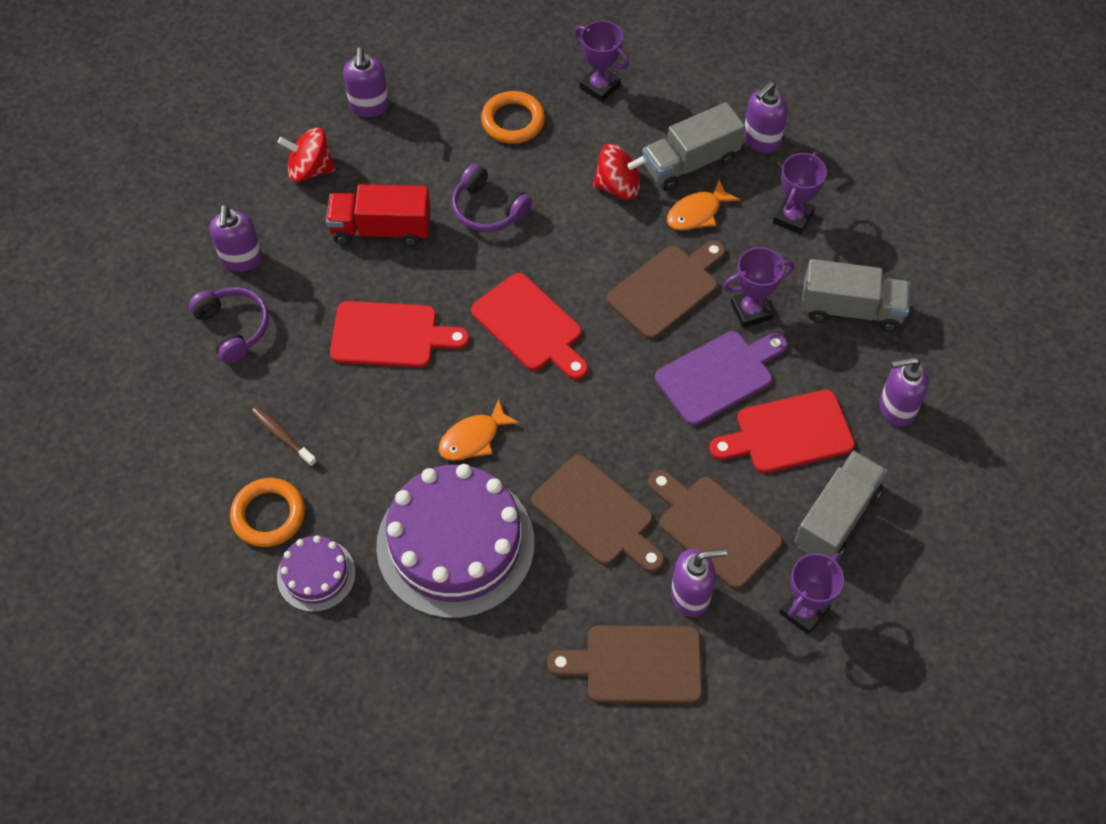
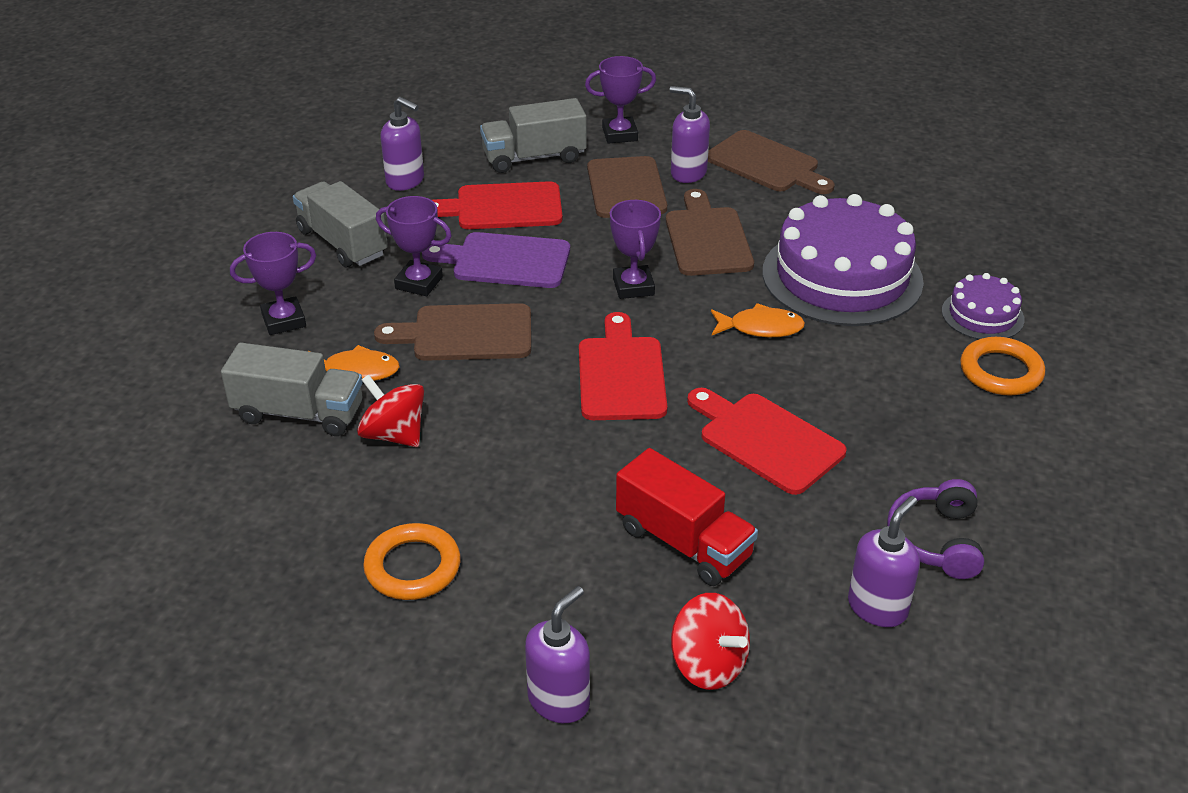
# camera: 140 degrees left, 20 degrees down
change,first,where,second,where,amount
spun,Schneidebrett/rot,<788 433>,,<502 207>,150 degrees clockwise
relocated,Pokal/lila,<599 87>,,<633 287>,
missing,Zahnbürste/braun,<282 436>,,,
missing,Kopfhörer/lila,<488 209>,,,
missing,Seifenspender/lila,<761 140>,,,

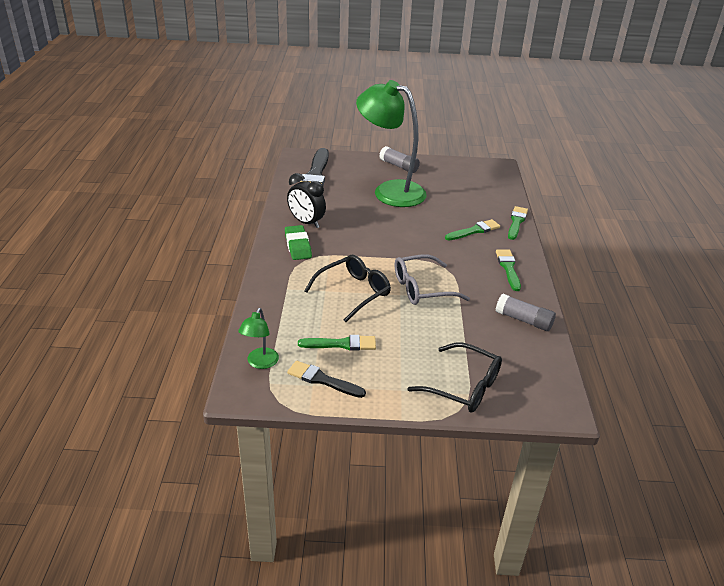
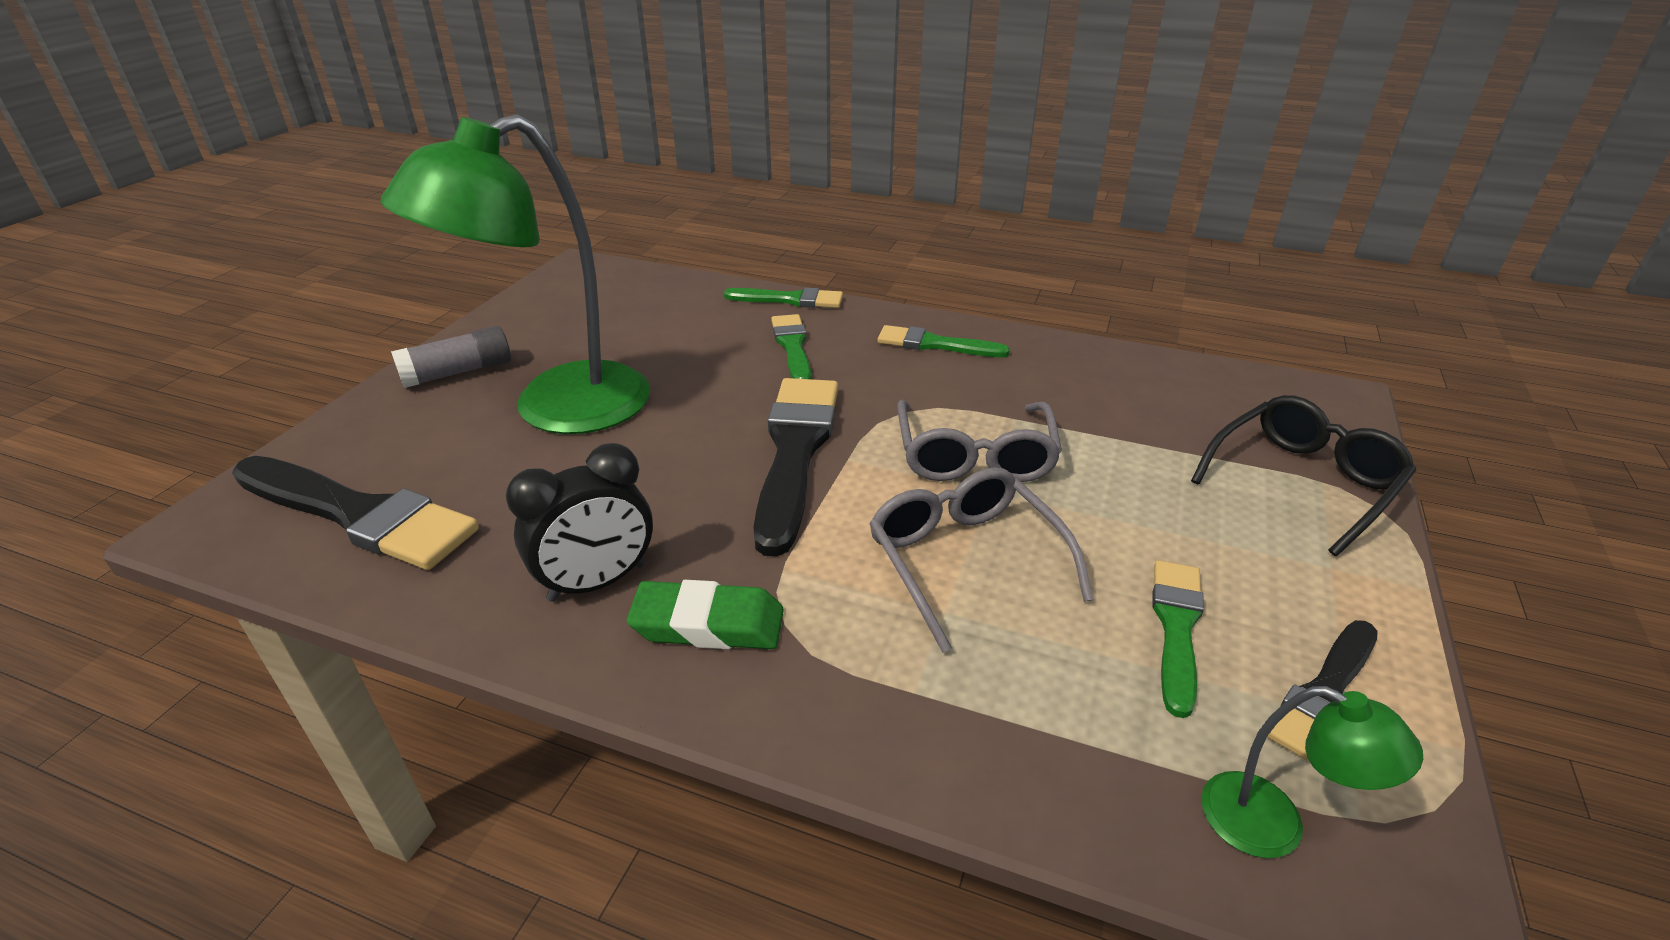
# camera: 70 degrees left, 0 degrees up
change,first,where,second,where,amount
spun,Pinsel/grün,<516 222>,,<789 300>,150 degrees clockwise
appeared,,,Pinsel/schwarz,<795 453>,
colour,Brille/schwarz,<353 292>,Brille/grau,<965 561>,
missing,Klebestift/grau,<524 320>,,,

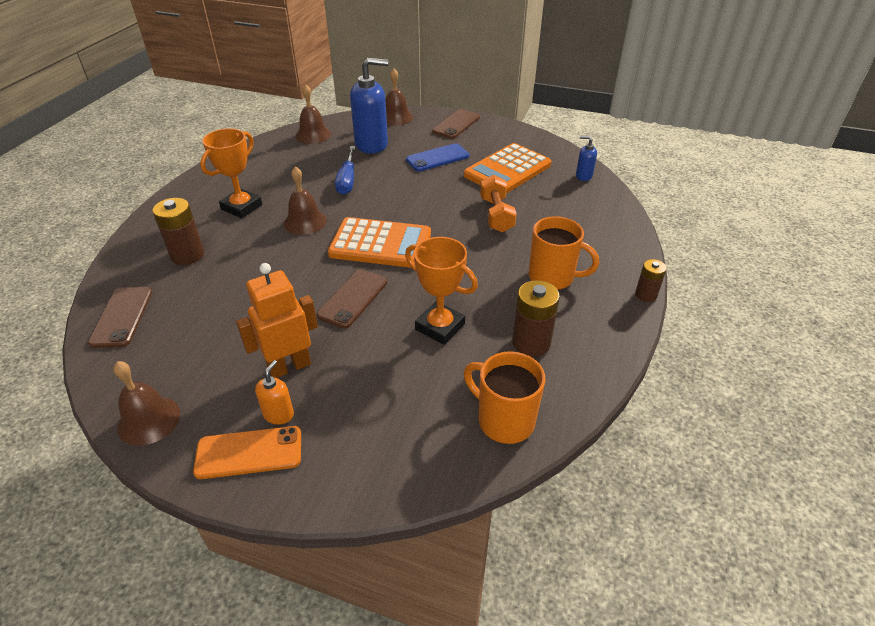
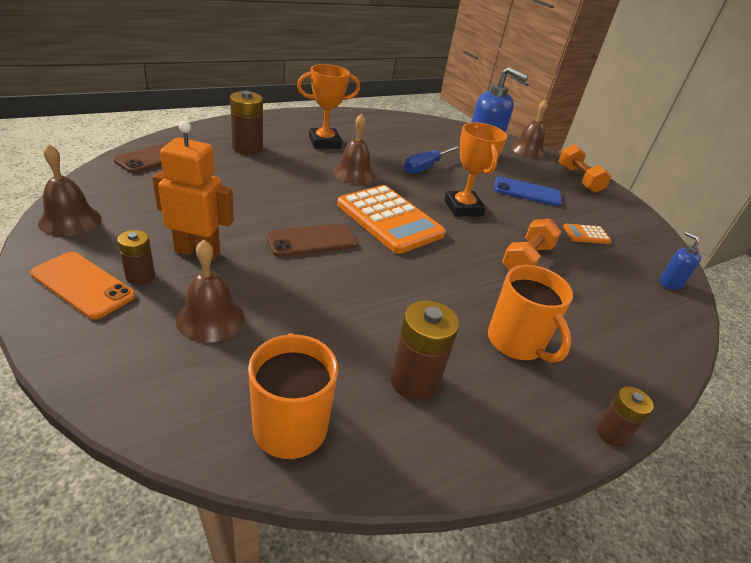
# camera: 35 degrees right, 5 degrees down
change,first,where,second,where,amount
exchanged,Seifenspender/orange,<278 414>,Batterie/braun,<140 276>,
relocated,Glocke/braun,<313 135>,,<210 318>,
relocated,Pokal/orange,<440 327>,,<463 208>,
exchanged,Handy/braun,<456 124>,Hantel/orange,<578 179>,
size,Taschenrechner/orange,<507 170>,,<586 234>,x0.44

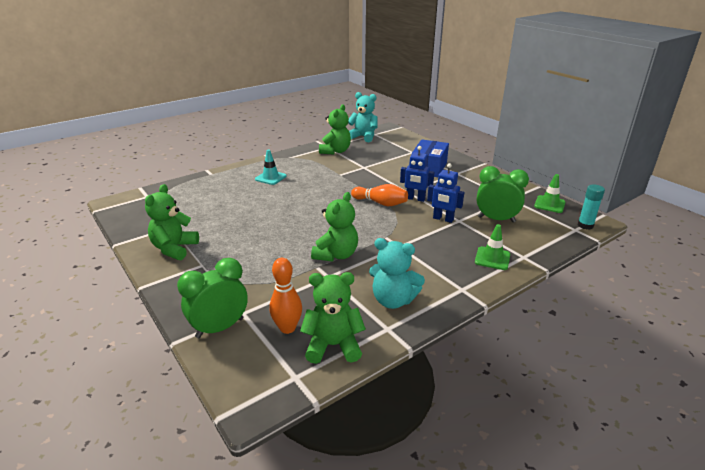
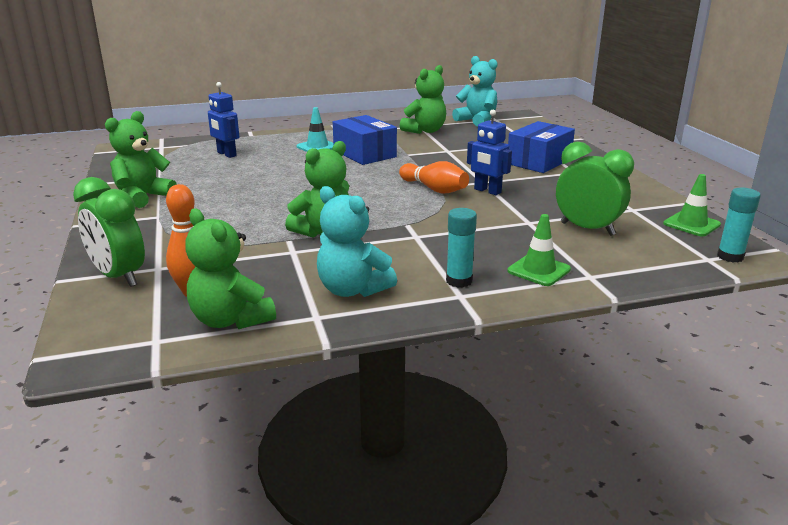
# camera: 20 degrees right, 5 degrees down
change,first,where,second,where,amount
spun,Wecker/grün,<220 328>,,<119 277>,120 degrees counterclockwise
spun,Teddybär/grün,<333 345>,,<231 320>,150 degrees counterclockwise
relocated,Roboter/blau,<443 219>,,<226 154>,
appeared,,,Schachtel/blau,<364 154>,
appeared,,,Klebestift/türkis,<459 281>,

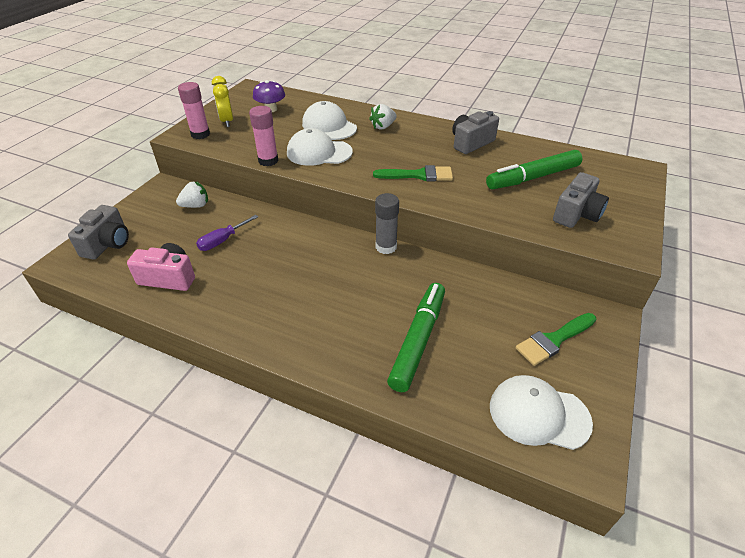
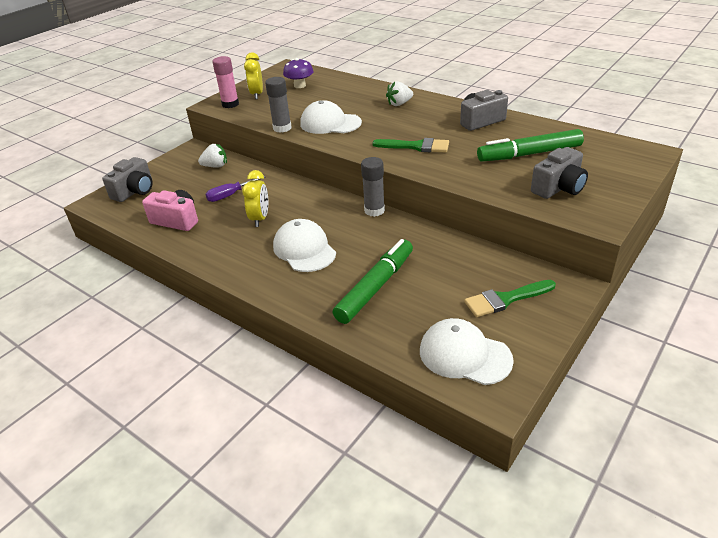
# camera: 15 degrees right, 5 degrees down
change,first,where,second,where,amount
appeared,,,Wecker/gelb,<260 219>,
colour,Klebestift/rosa,<268 161>,Klebestift/grau,<282 128>,
relocated,Kappe/weiß,<329 126>,,<304 249>,

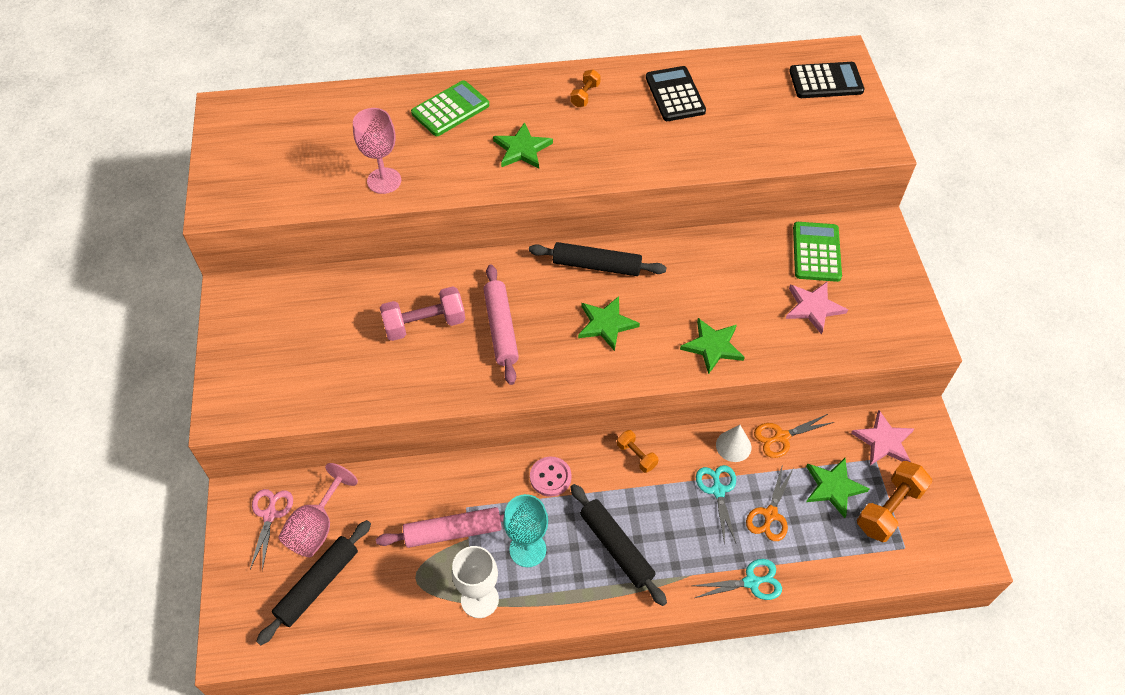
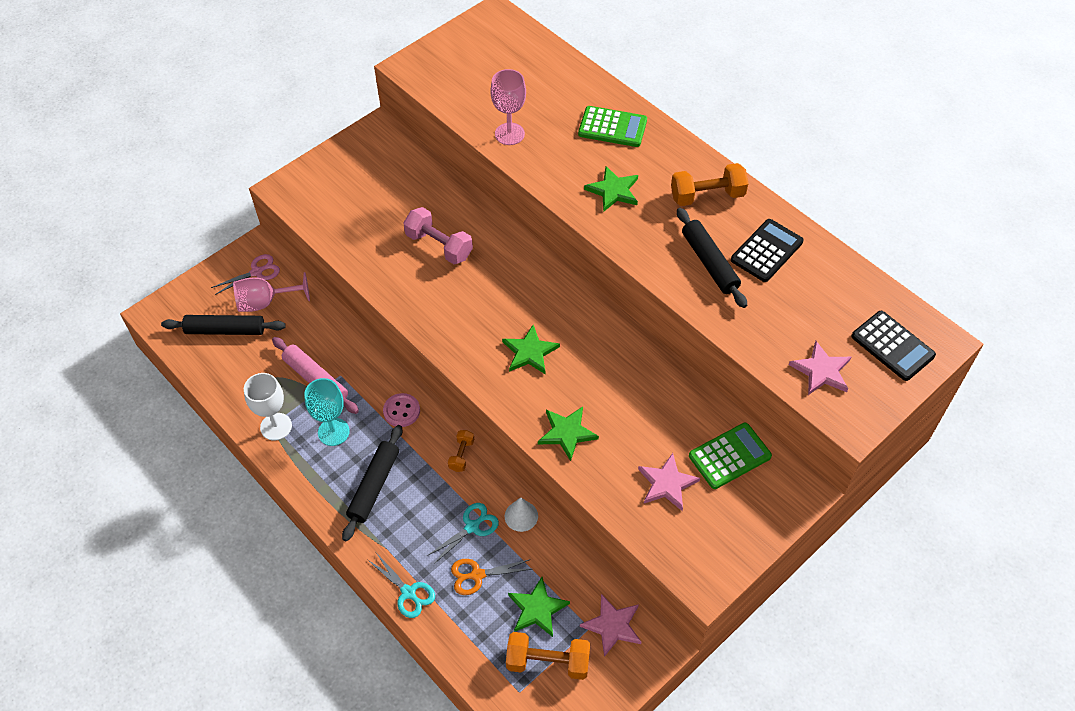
# camera: 55 degrees right, 0 degrees up
change,first,where,second,where,amount
size,Hantel/orange,<585 95>,,<707 196>,x1.82
relocated,Nudelholz/schwarz,<596 265>,,<709 262>,
appeared,,,Stern/rosa,<821 371>,
missing,Nudelholz/rosa,<501 328>,,,
missing,Schere/orange,<781 437>,,,

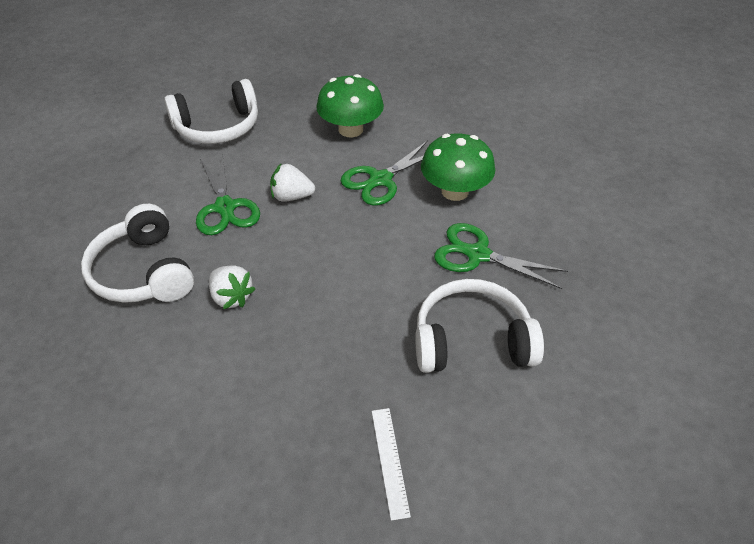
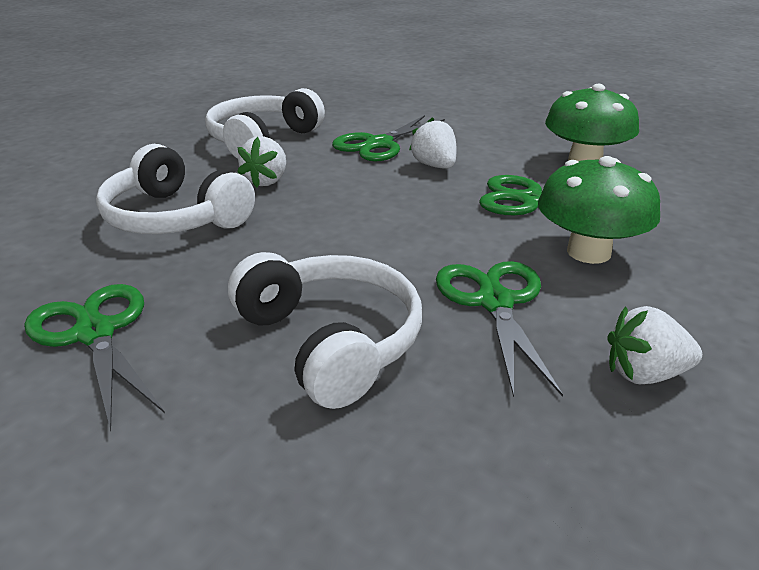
# camera: 60 degrees right, 15 degrees down
change,first,where,second,where,amount
exchanged,Lineal/weiß,<389 461>,Schere/grün,<95 333>,
relocated,Kopfhörer/weiß,<218 127>,,<174 217>,
appeared,,,Erdbeere/weiß,<645 374>,

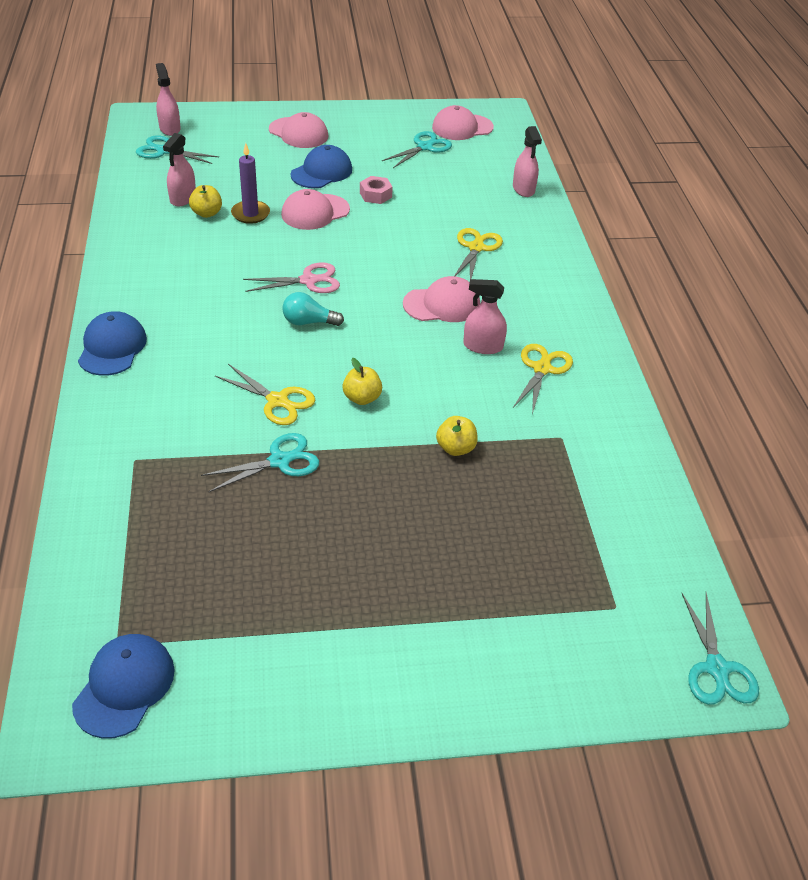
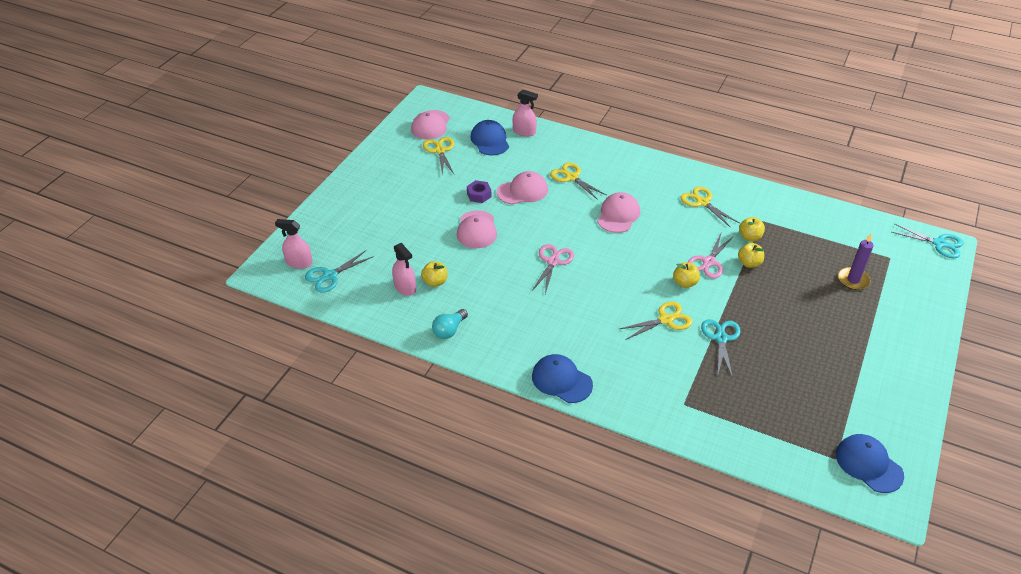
# camera: 55 degrees left, 0 degrees up
change,first,where,second,where,amount
colour,Schere/türkis,<425 147>,Schere/gelb,<440 151>,
relocated,Glühbirne/türkis,<308 322>,,<449 330>,
colour,Sechskantmutter/rosa,<375 195>,Sechskantmutter/lila,<479 195>,
relocated,Kappe/blau,<322 172>,,<490 140>,
relocated,Kappe/rosa,<298 133>,,<522 191>,
appeared,,,Schere/rosa,<708 262>,
appeared,,,Apfel/gelb,<749 237>,
relocated,Kerze/lila,<250 214>,,<853 280>,
missing,Sprühflasche/rosa,<483 346>,,,

